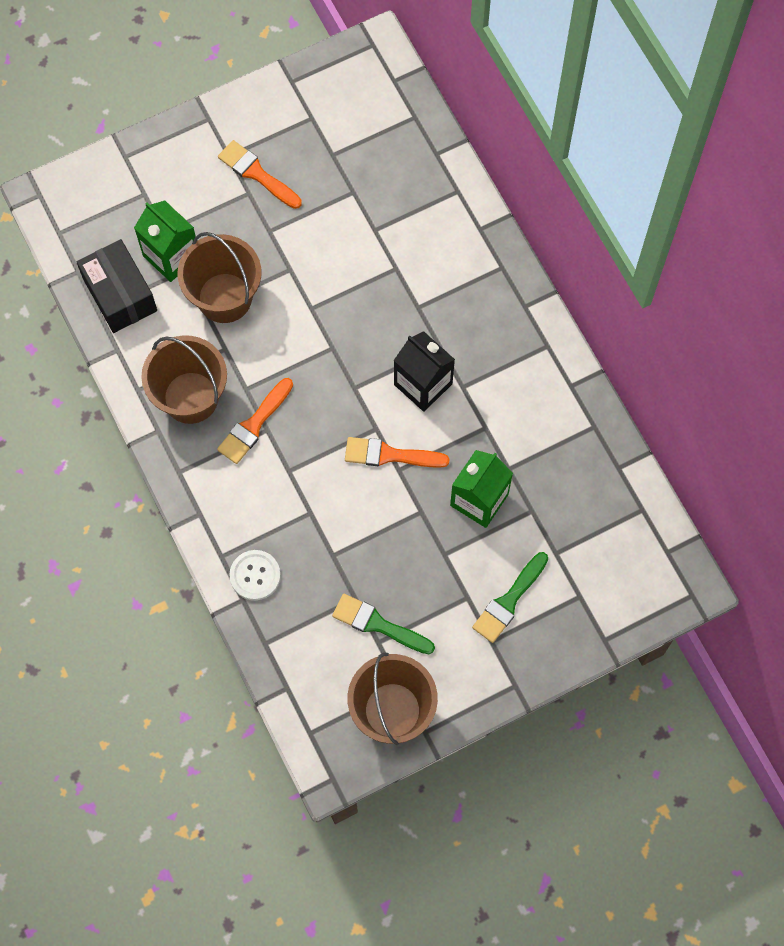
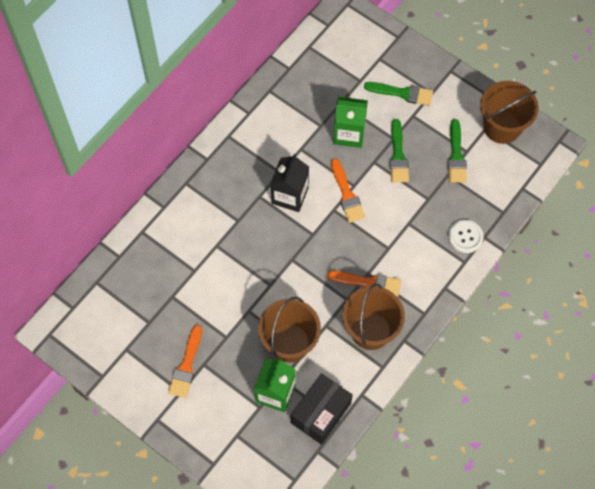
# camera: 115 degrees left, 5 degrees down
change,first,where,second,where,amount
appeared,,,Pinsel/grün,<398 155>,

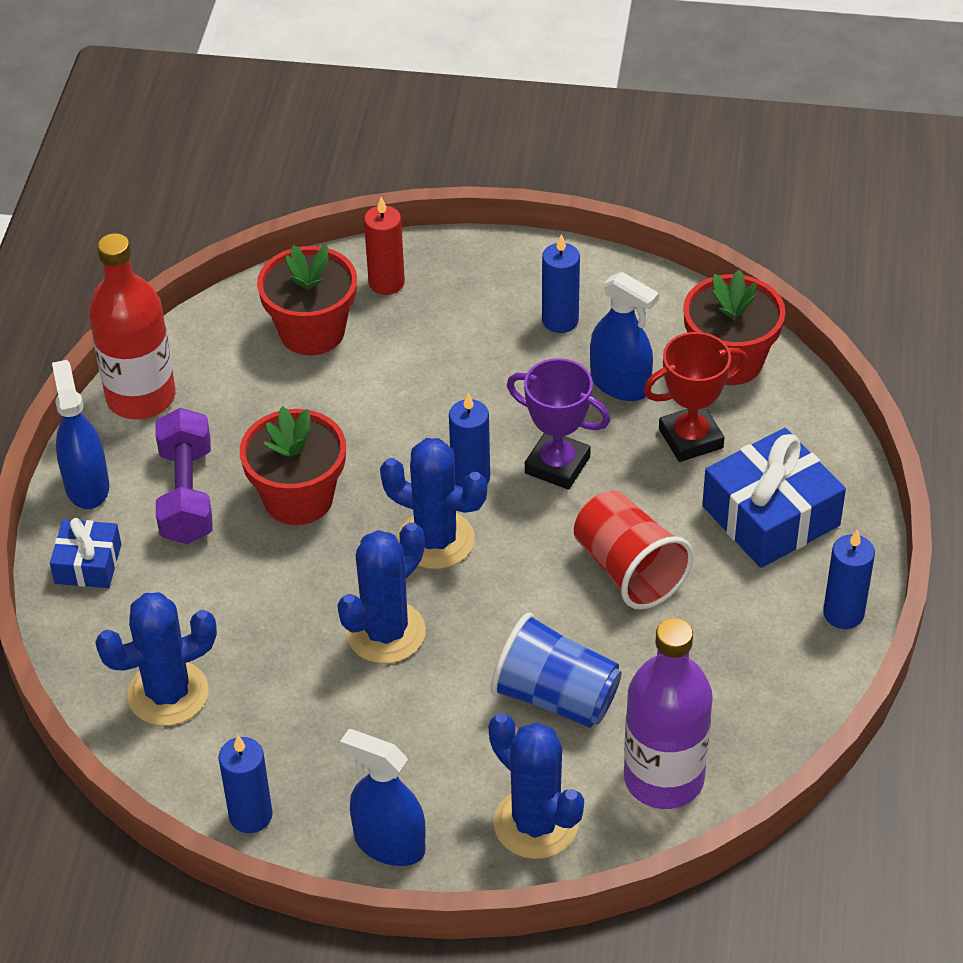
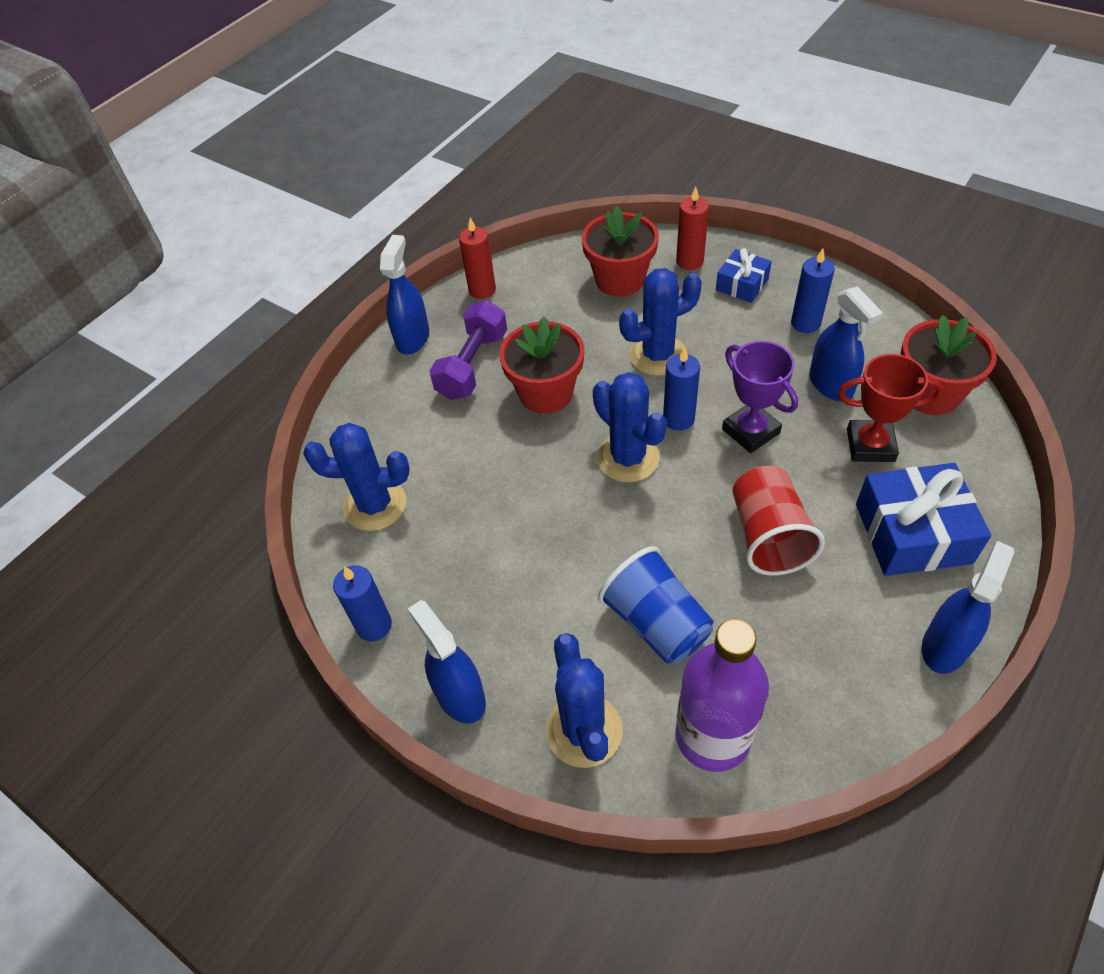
# camera: 30 degrees right, 5 degrees up
change,first,where,second,where,amount
exchanged,Flasche/rot,<141 397>,Kerze/rot,<482 290>,
relocated,Kaktus/blau,<386 632>,,<658 355>,
relocated,Geschenk/blau,<88 564>,,<742 284>,
exchanged,Kerze/blau,<843 613>,Sprühflasche/blau,<945 646>,

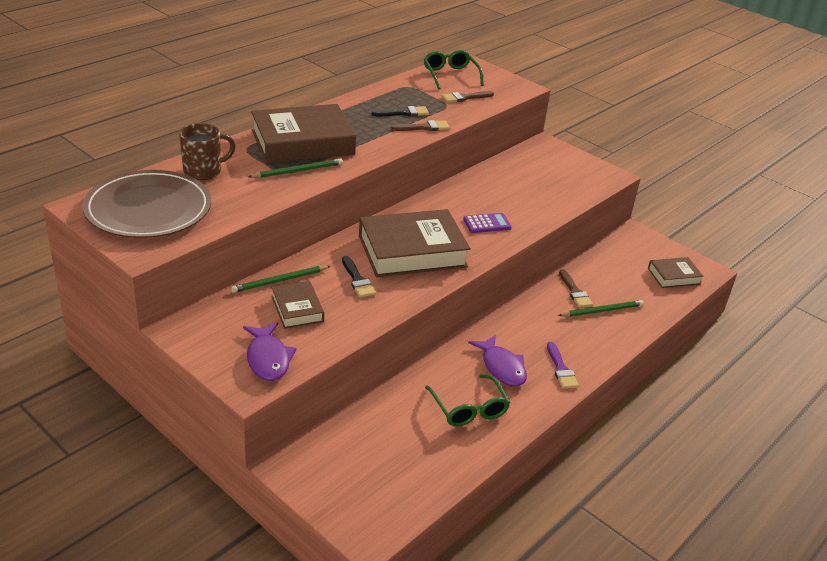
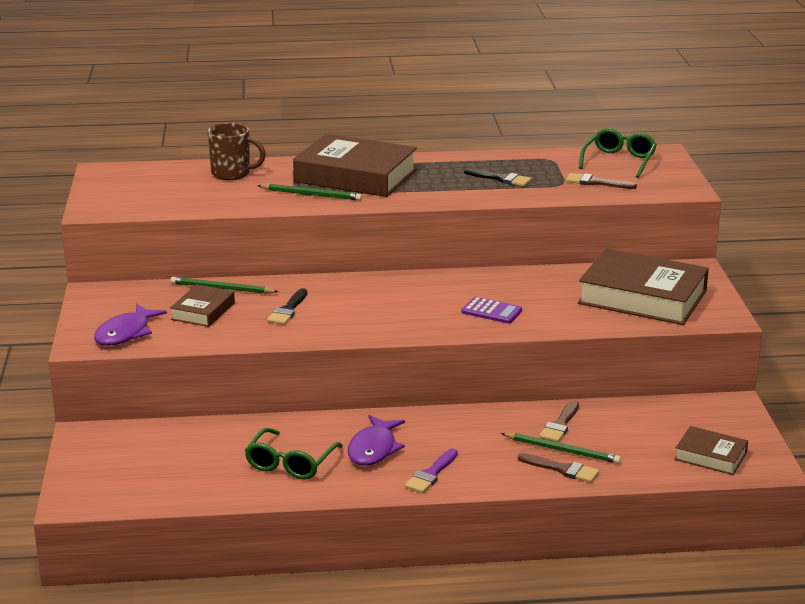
# camera: 45 degrees right, 10 degrees down
change,first,where,second,where,amount
relocated,Pinsel/braun,<424 127>,,<562 469>,
relocated,Buch/braun,<412 251>,,<642 297>,
missing,Teller/braun,<148 209>,,,

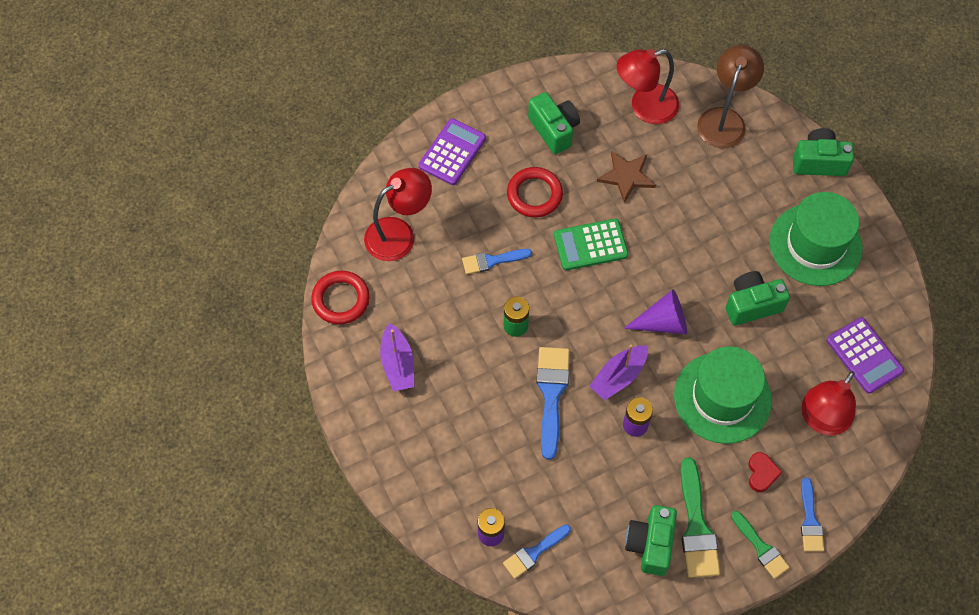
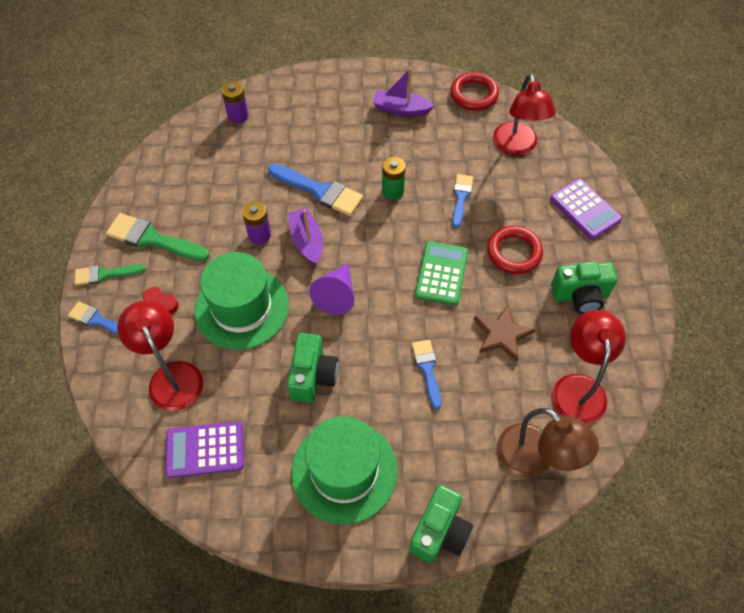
# camera: 115 degrees right, 5 degrees down
change,first,where,second,where,amount
relocated,Pinsel/blau,<534 552>,,<427 369>,
missing,Kamera/grün,<650 544>,,,

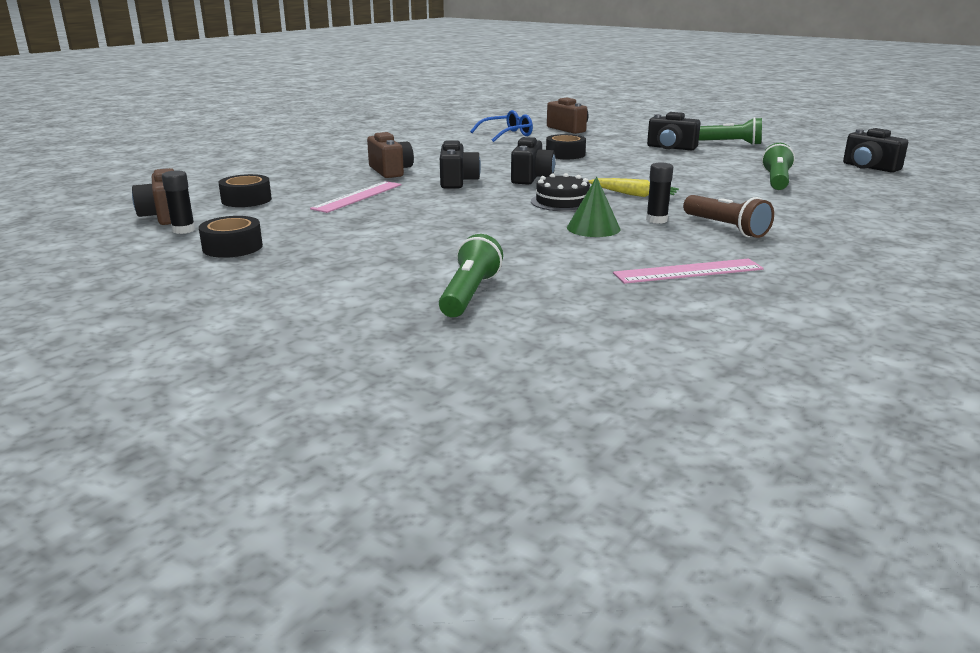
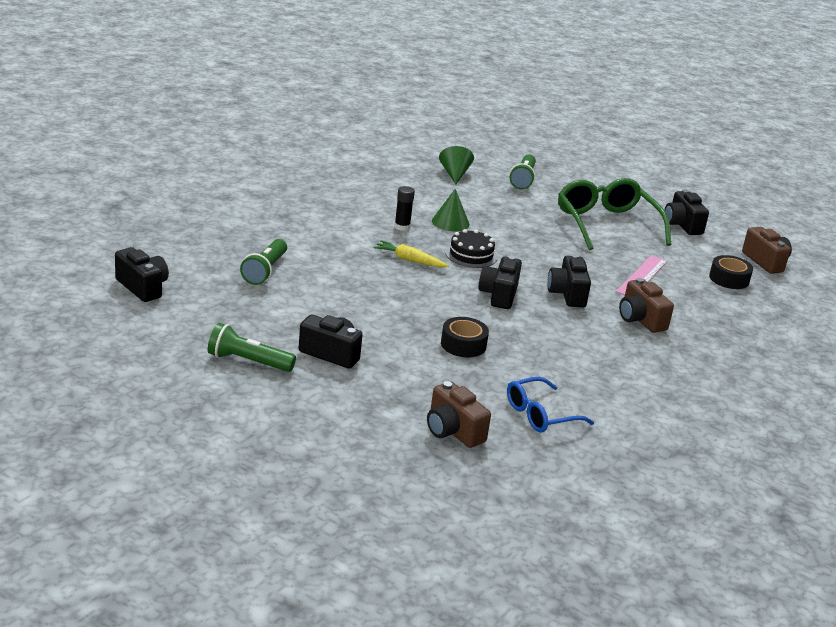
# camera: 175 degrees right, 5 degrees up
change,first,where,second,where,amount
appeared,,,Kegel/grün,<454 174>,
appeared,,,Brille/grün,<606 224>,
exchanged,Klebeband/schwarz,<232 247>,Kamera/schwarz,<682 225>,
missing,Klebestift/schwarz,<183 230>,,,
missing,Lineal/rosa,<688 271>,,,
missing,Taschenlampe/braun,<725 228>,,,

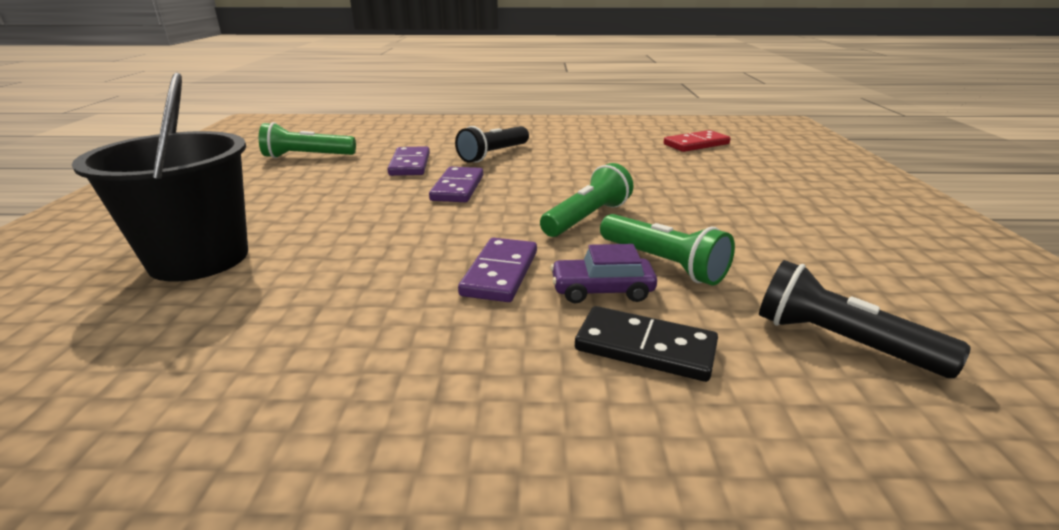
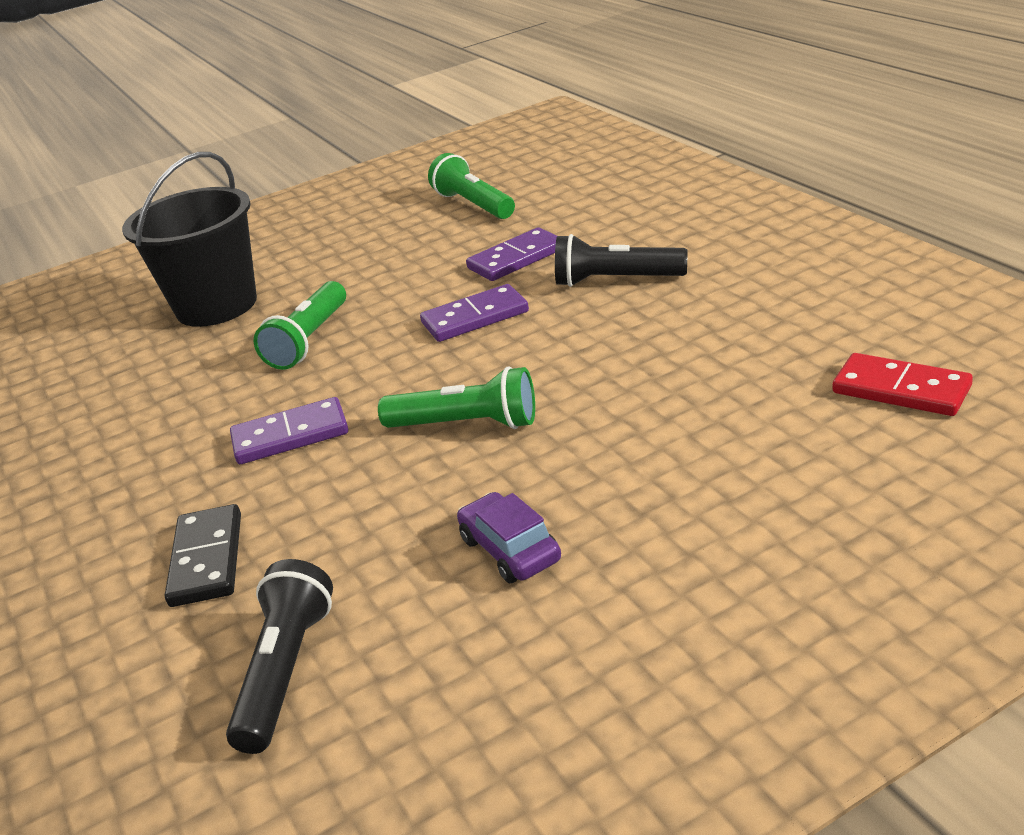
# camera: 65 degrees right, 5 degrees up
change,first,where,second,where,amount
relocated,Taschenlampe/grün,<662 263>,,<309 340>,
relocated,Auto/lila,<602 290>,,<510 550>,

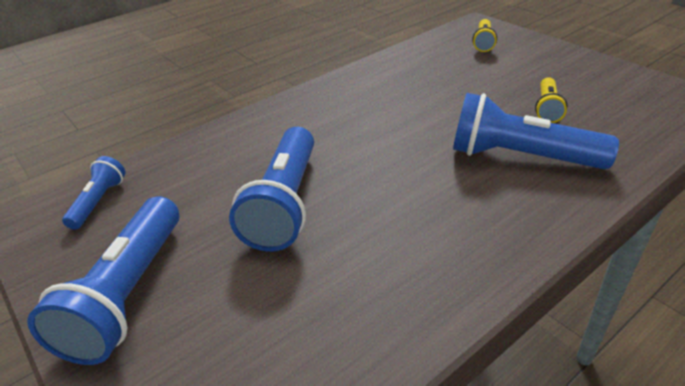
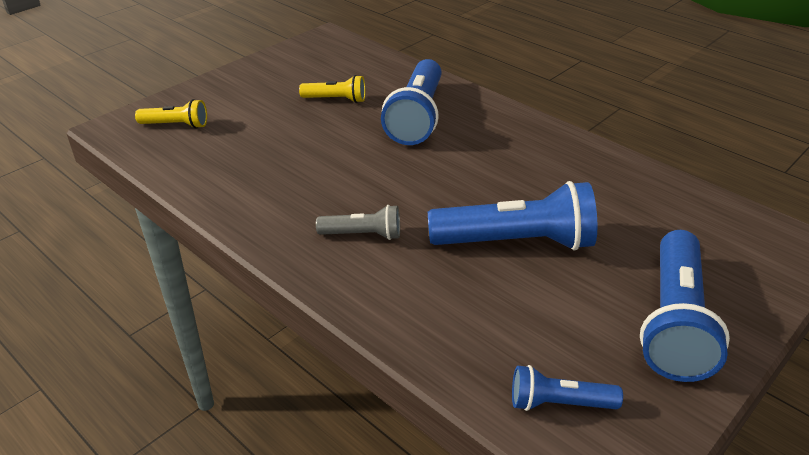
# camera: 100 degrees left, 0 degrees up
change,first,where,second,where,amount
appeared,,,Taschenlampe/grau,<363 234>,
spun,Taschenlampe/blau,<128 294>,,<675 322>,105 degrees clockwise

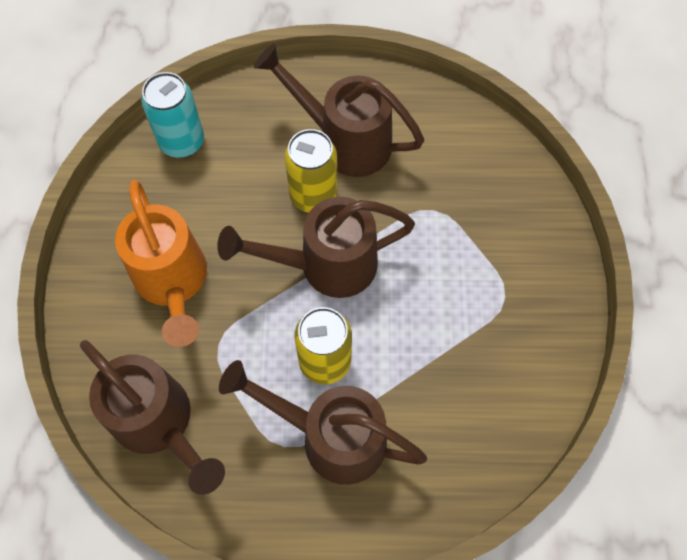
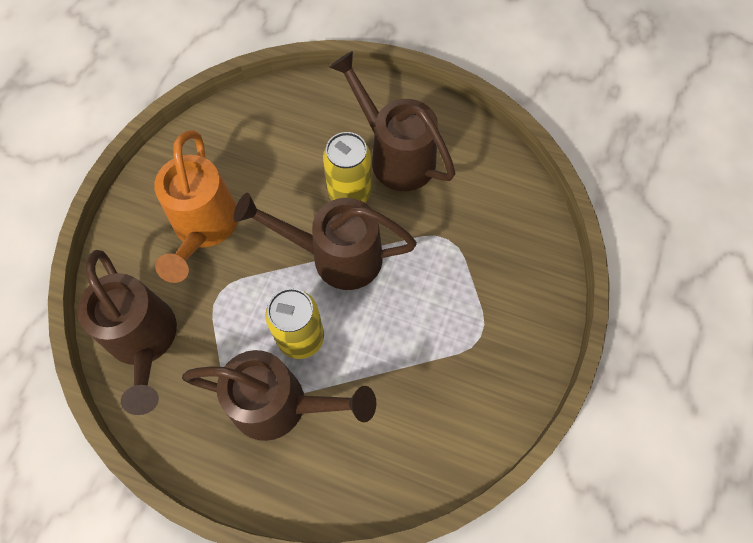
# camera: 20 degrees right, 0 degrees up
change,first,where,second,where,amount
spun,Gießkanne/braun,<332 437>,,<280 405>,150 degrees clockwise
missing,Dose/türkis,<182 142>,,,

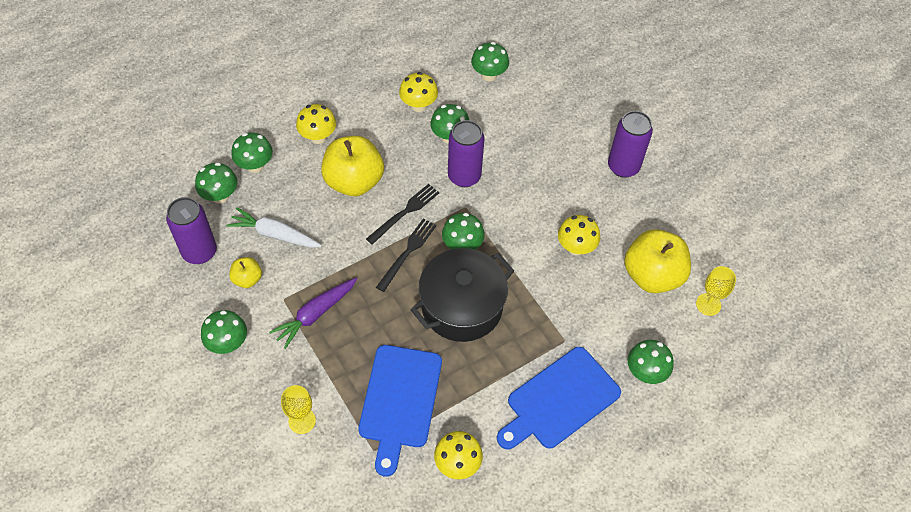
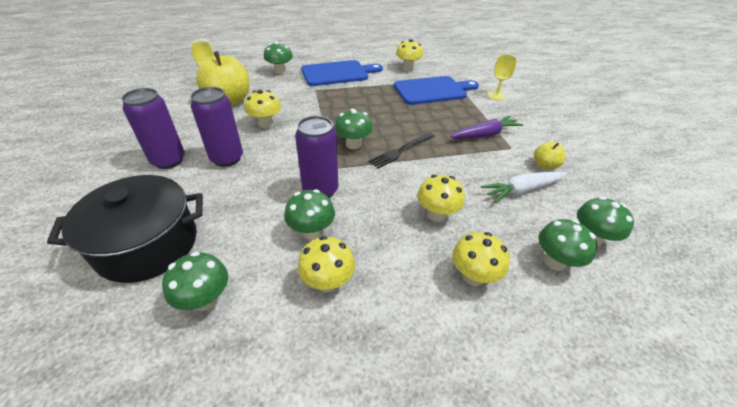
# camera: 160 degrees left, 15 degrees down
change,first,where,second,where,amount
relocated,Kochtopf/schwarz,<462 306>,,<148 245>,
relocated,Dose/lila,<199 252>,,<227 158>,
spun,Schneidebrett/blau,<399 401>,,<433 90>,45 degrees clockwise
exchanged,Apfel/gelb,<354 181>,Pilz/gelb,<436 214>,
spun,Karotte/weiß,<275 234>,,<522 190>,120 degrees clockwise
missing,Pilz/grün,<228 343>,,,
missing,Gabel/schwarz,<404 213>,,,

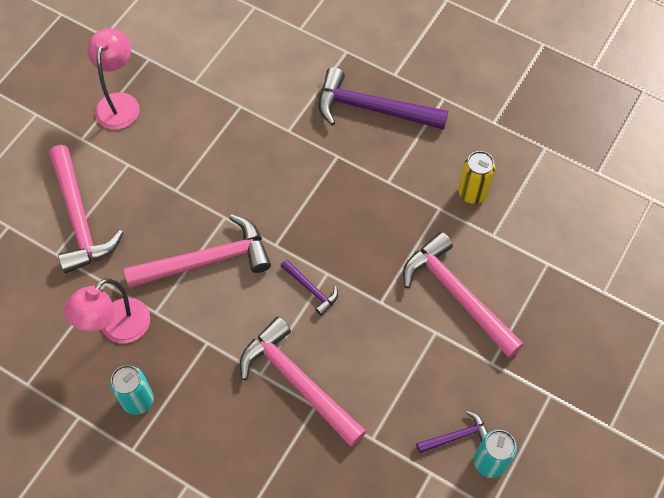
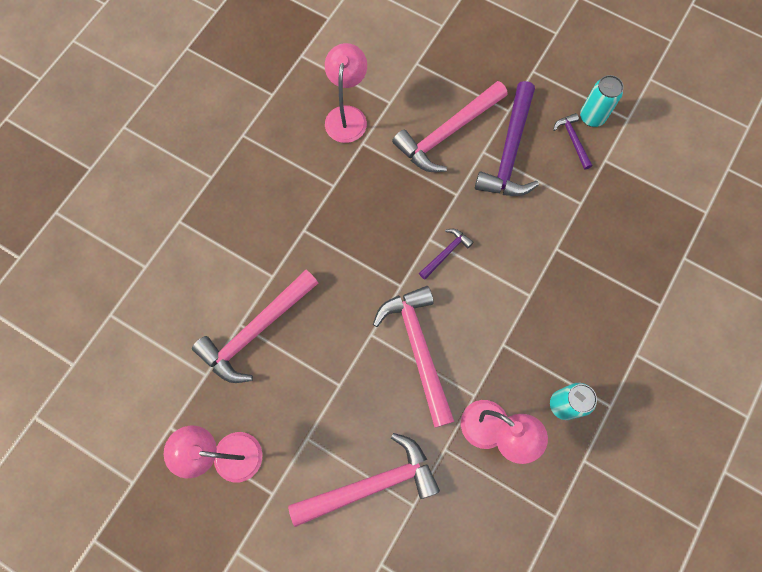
# camera: 90 degrees left, 10 degrees up
change,first,where,second,where,amount
relocated,Hammer/rosa,<298 382>,,<255 330>,
exchanged,Dose/gelb,<472 193>,Lampe/rosa,<347 116>,
relocated,Hammer/lila,<372 108>,,<509 151>,

